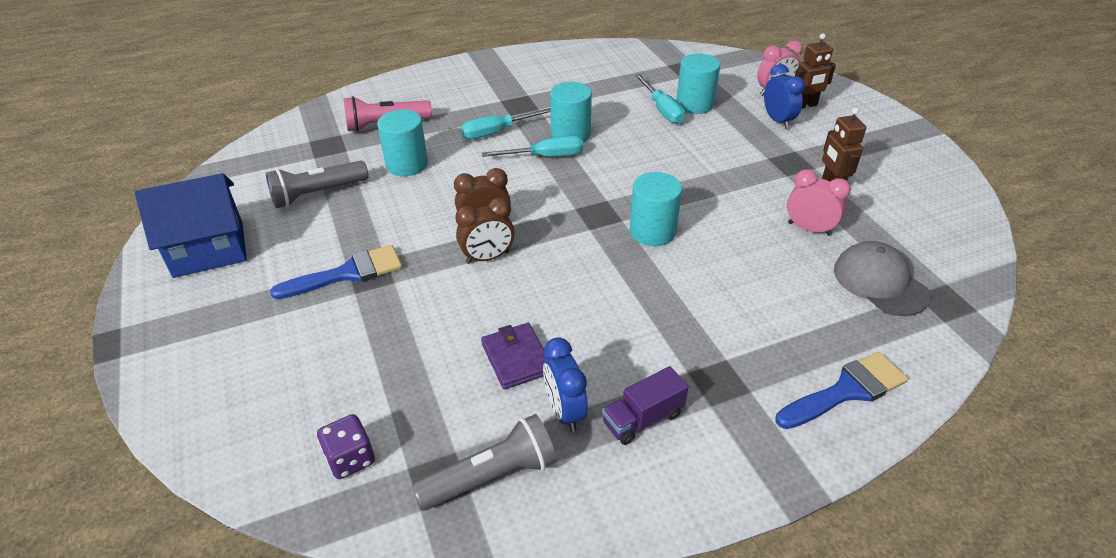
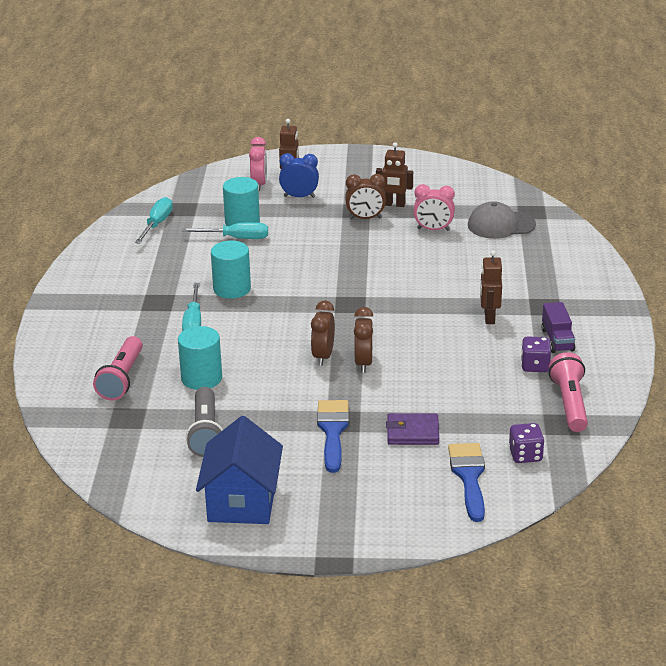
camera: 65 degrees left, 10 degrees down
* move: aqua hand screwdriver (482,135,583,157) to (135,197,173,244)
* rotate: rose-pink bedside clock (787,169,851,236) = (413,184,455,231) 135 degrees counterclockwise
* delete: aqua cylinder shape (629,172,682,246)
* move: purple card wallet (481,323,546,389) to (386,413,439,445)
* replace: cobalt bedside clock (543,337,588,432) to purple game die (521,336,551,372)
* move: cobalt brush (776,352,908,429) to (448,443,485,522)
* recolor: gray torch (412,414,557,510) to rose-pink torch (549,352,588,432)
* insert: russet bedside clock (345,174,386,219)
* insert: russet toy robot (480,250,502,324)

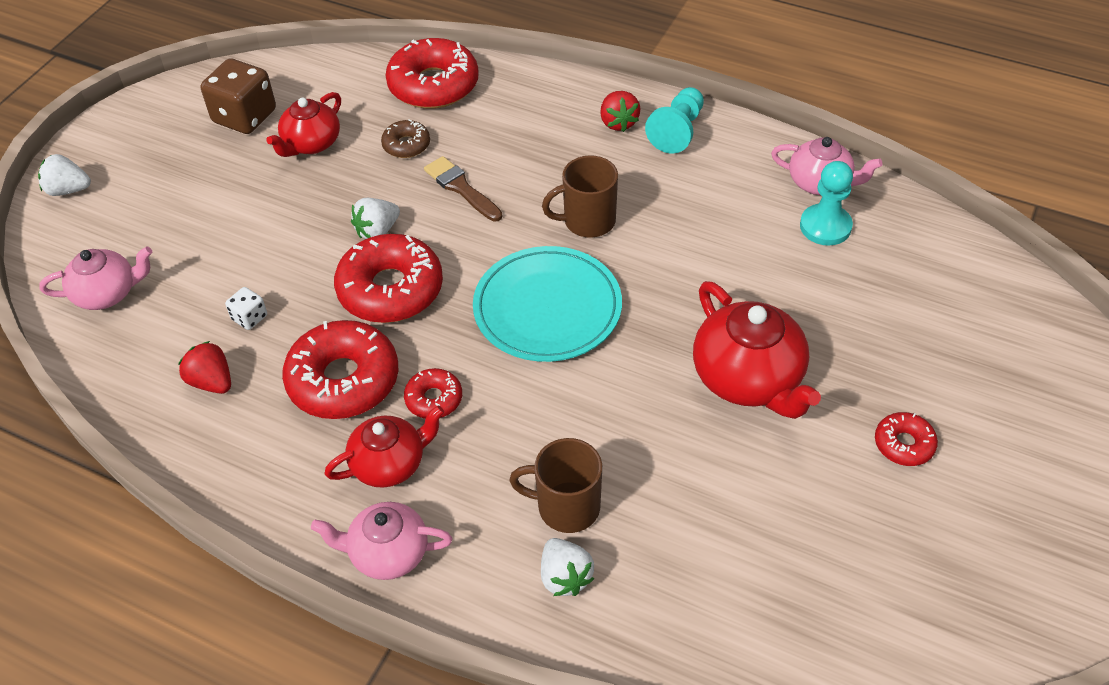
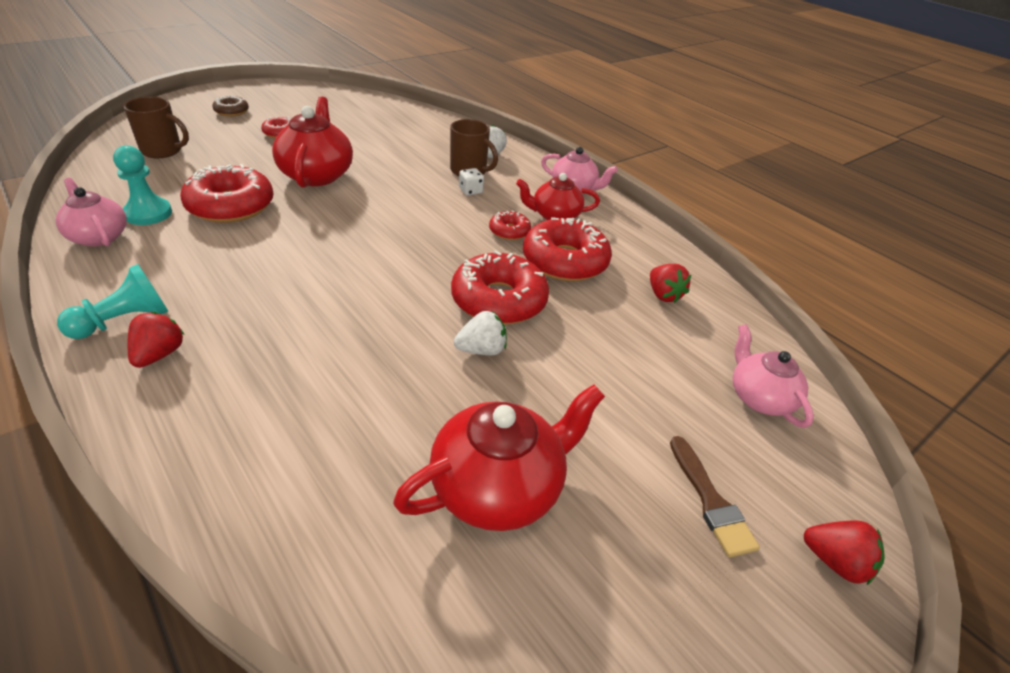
camera: 160 degrees left, 10 degrees down
* move: scarlet doughnut (386,38,479,109) to (180,164,274,223)
* delete: russet game die (201,59,276,134)
* resize: scarlet tea pot (266,92,341,157) = (393,384,605,531) x1.56
* move: russet doughnut (381,119,430,158) to (212,95,249,116)
* recolor: snow-white strawberry (38,154,91,196) to scarlet strawberry (804,520,885,585)
* move: russet mug (542,155,618,238) to (124,97,189,158)
* move: russet brush (424,156,502,221) to (670,436,760,558)
* rotate: rose-pink tea pot (39,246,152,310) = (733,324,814,428) 60 degrees clockwise
* delete: aqua dinner plate (473,246,622,362)
* move: snow-white game die (225,287,267,330) to (459,168,484,195)

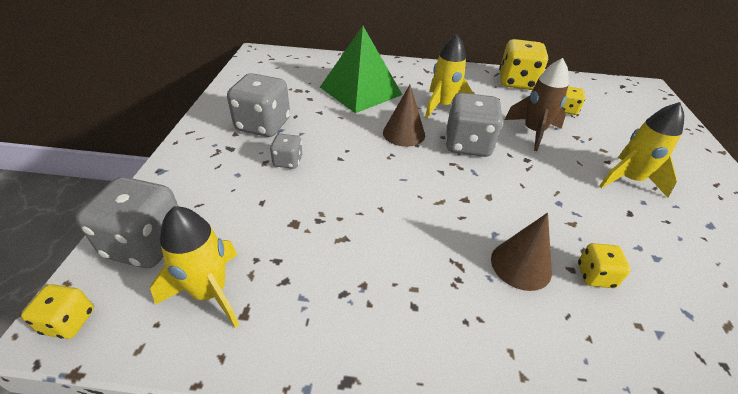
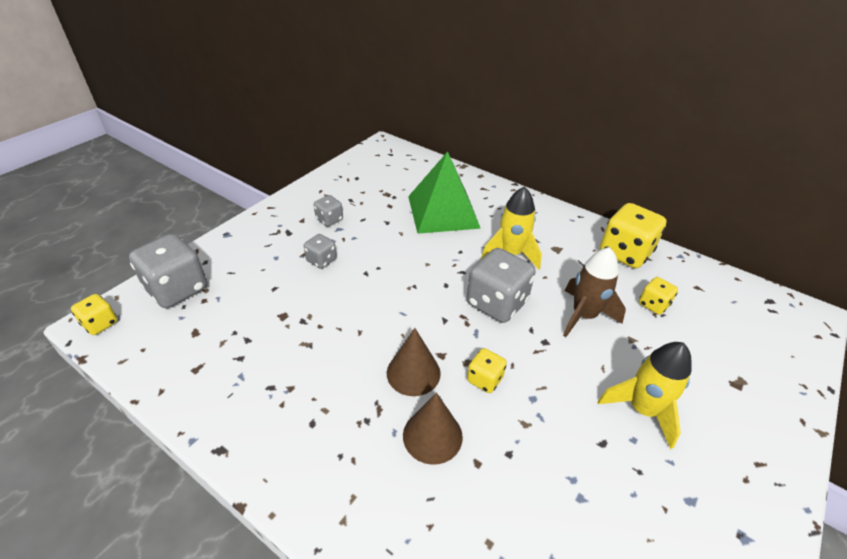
camera: 30 degrees right, 0 degrees up
* resize: gray game die (227,73,290,137) = (314,195,343,227) x0.52
* move: russet cone (383,85,425,147) to (387,328,441,396)
* delete: golden spaceship (150,206,239,328)
* move: golden game die (578,243,631,288) to (467,348,507,393)

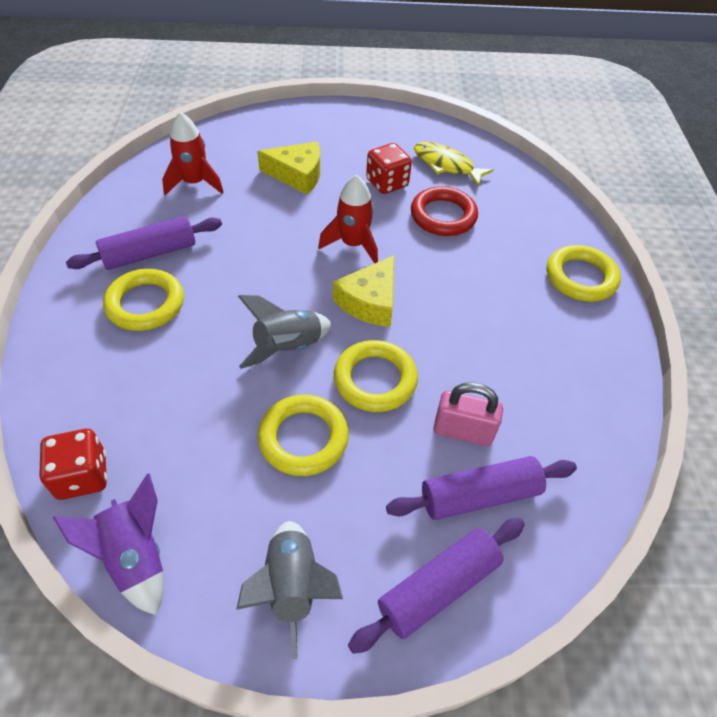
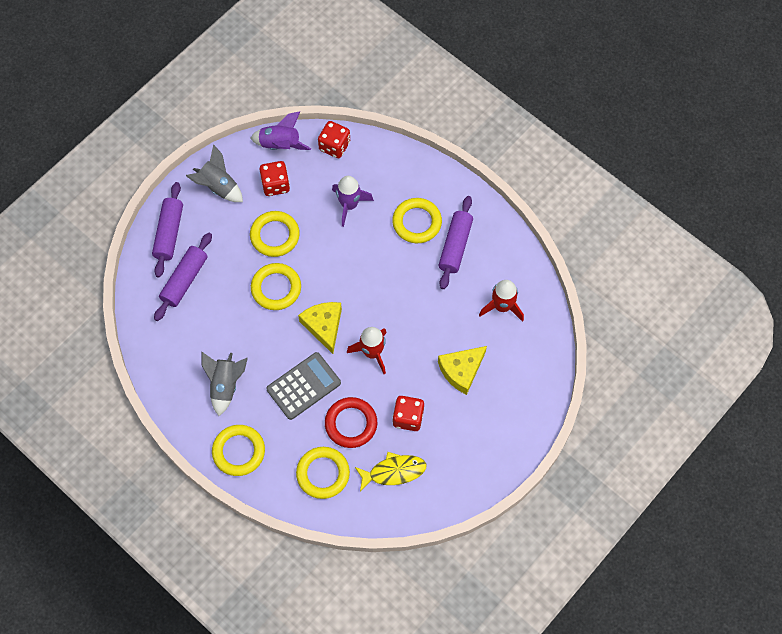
camera: 135 degrees right, 15 degrees up
* move: gray spaceship (238,295,332,369) to (201,352,248,416)
* delete: rose-pink lock (433,382,503,446)
* insert: scarlet game die (259,161,290,196)
* insert: purple spaceship (332,176,374,227)
* insert: gray pocket calculator (266,352,341,420)
* insert: golden ring (296,447,350,499)

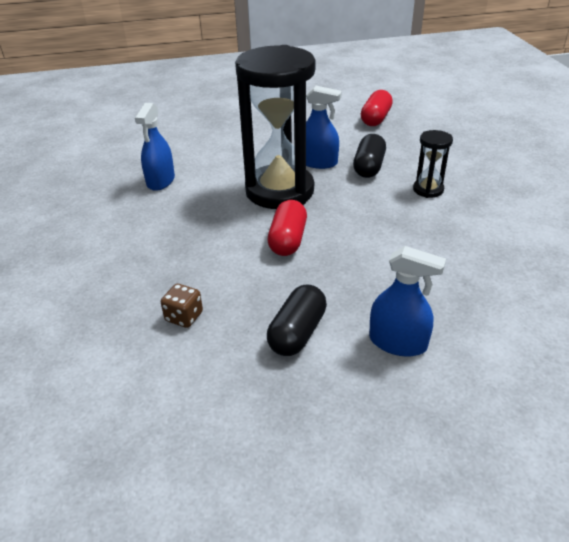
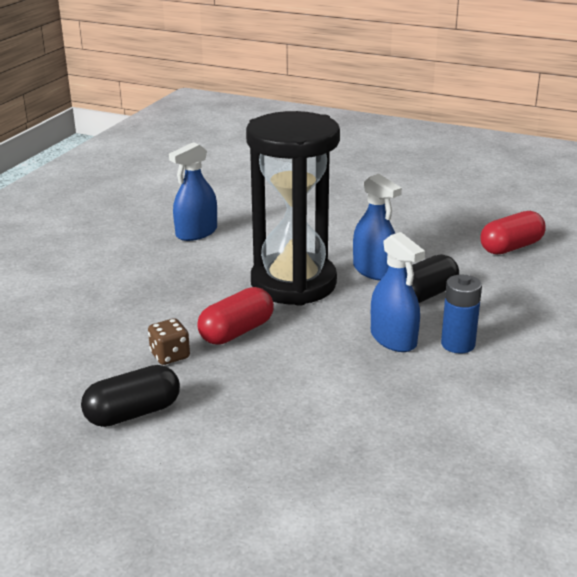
camera: 35 degrees right, 10 degrees down
* replace: black hourglass (413,130,453,198) to cobalt power cell (441,275,482,354)
* move: cobalt spray bottle (369,246,446,357) to (371,232,425,352)
* move: russet game die (161,284,203,328) to (148,318,190,365)

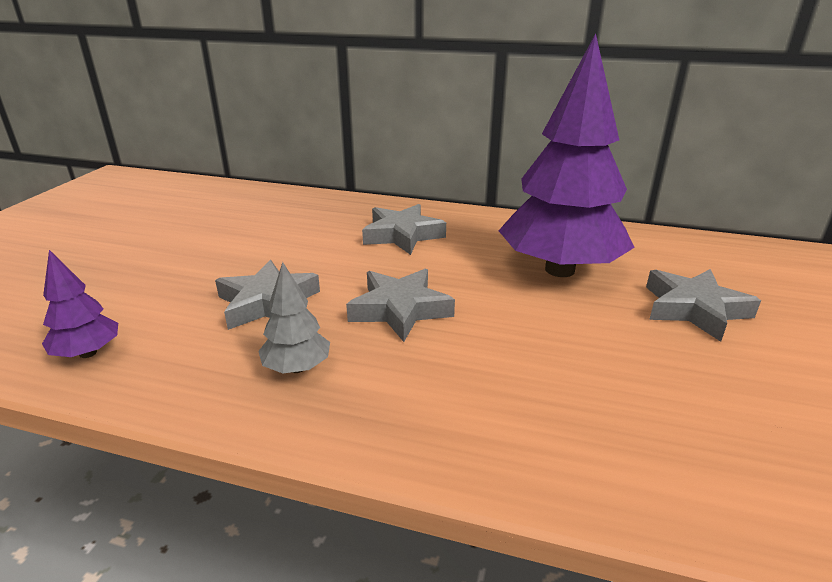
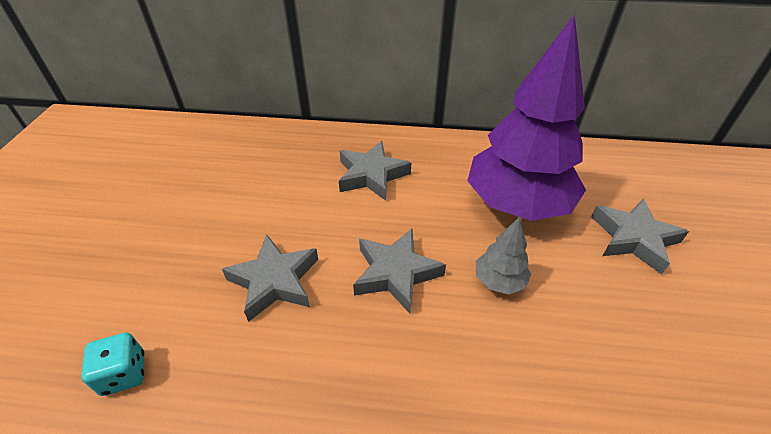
camera: 10 degrees left, 15 degrees up
* replace: purple toy tree (42,250,118,358) to aqua game die (81,333,144,396)
* move: gray toy tree (258,262,330,373) to (476,217,531,294)

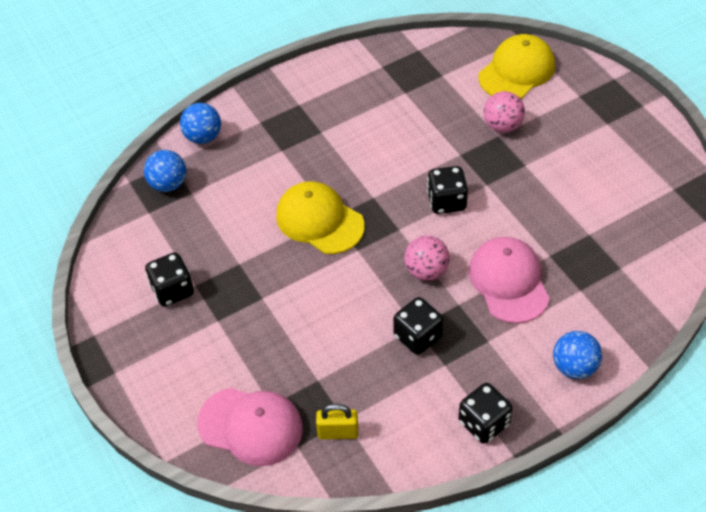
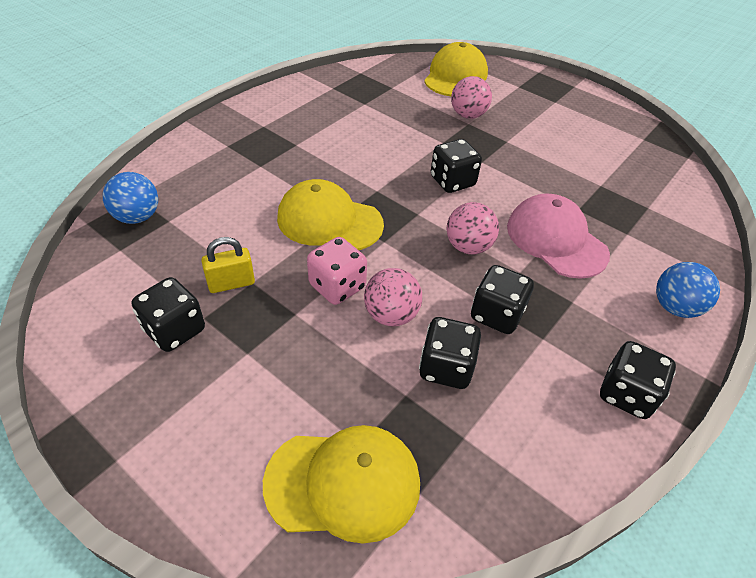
camera: 25 degrees left, 5 degrees down
* delete: cobalt play ball (180,103,221,144)
* recolor: rose-pink baseball cap (197,388,303,466) to golden baseball cap (263,425,420,543)
* move: golden lock (316,404,358,439) to (201,237,255,293)
* insert: rose-pink game die (307,237,367,305)
* insert: rose-pink play ball (364,268,422,327)
* insert: black game die (419,317,481,389)

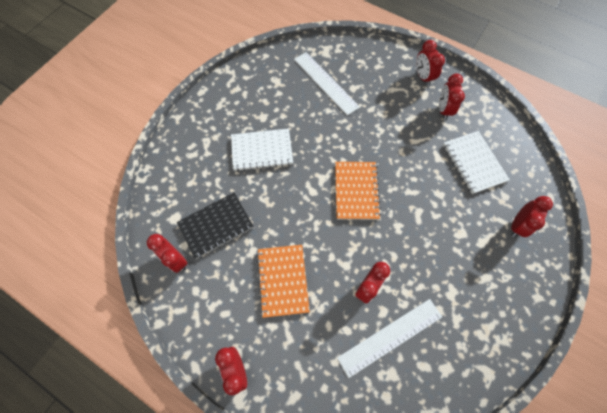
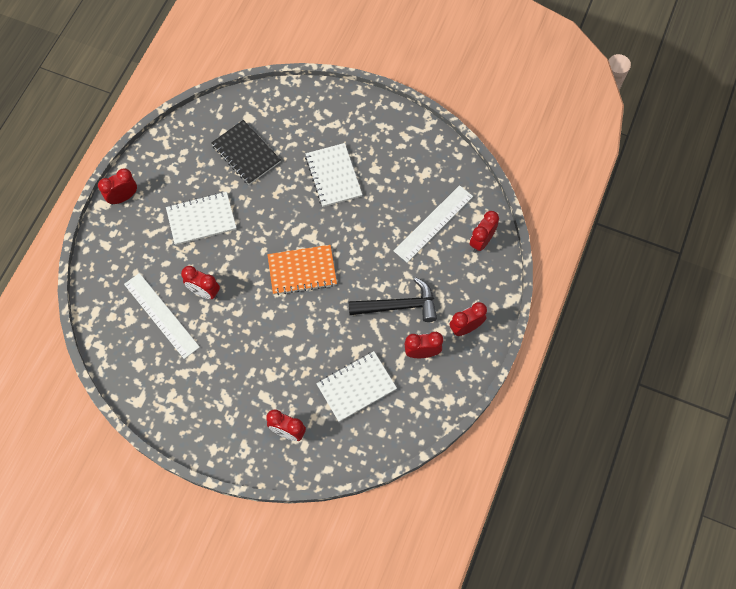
camera: 80 degrees right, 0 degrees up
* move: scarlet bedside clock (147,234,187,273) to (470,211,499,253)
* recolor: orange notepad (257,245,310,318) to snow-white notepad (166,192,236,245)
* insert: black carpenter's hammer (349,277,437,322)

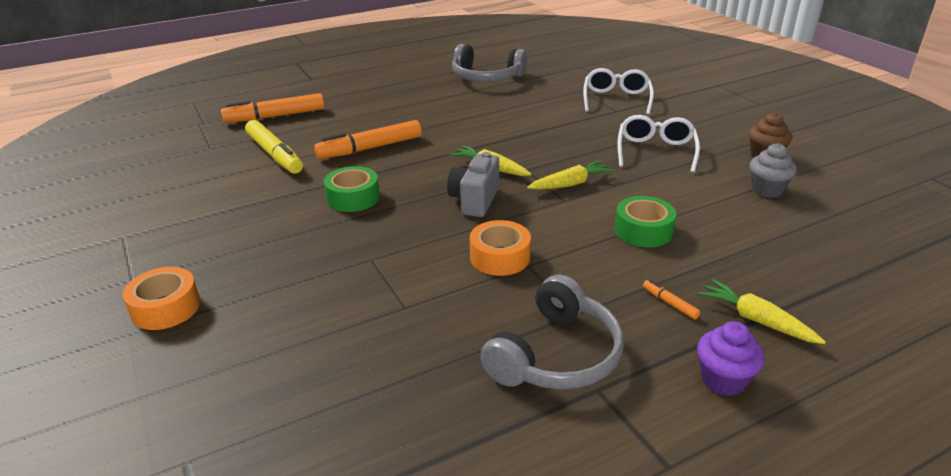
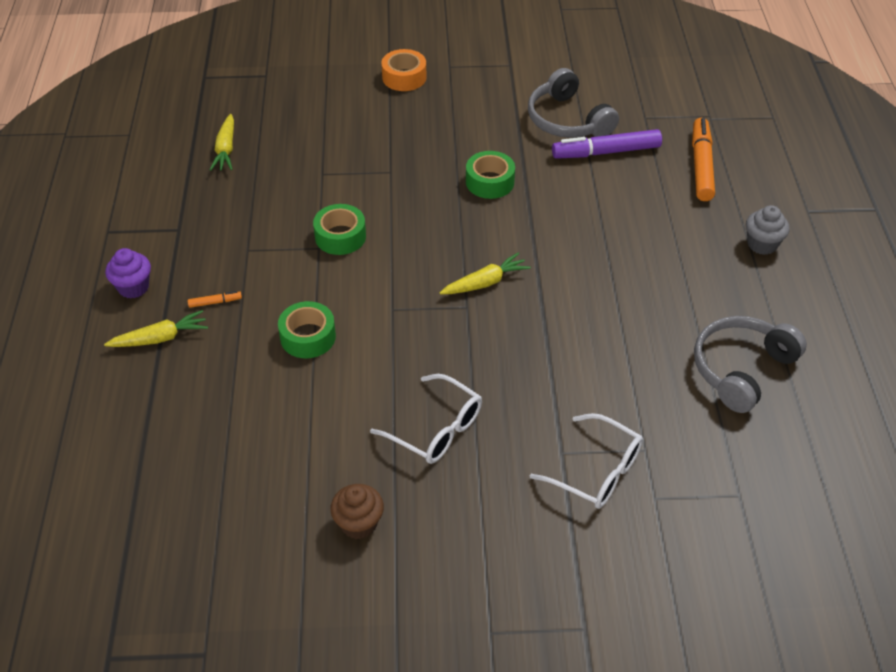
camera: 115 degrees right, 15 degrees up
* recolor: golden marker pen (245,120,303,174) to purple marker pen (552,129,662,159)
* delete: orange marker pen (314,120,422,159)
* move: gray muffin (750,143,797,198) to (746,205,790,255)
* delete: gray camera (447,152,499,217)
* move: golden carrot (527,160,615,190) to (210,114,234,171)
* recolor: orange roll of tape (470,220,531,276) to green roll of tape (313,204,366,255)
* move: gray headset (480,275,624,390) to (528,68,619,138)

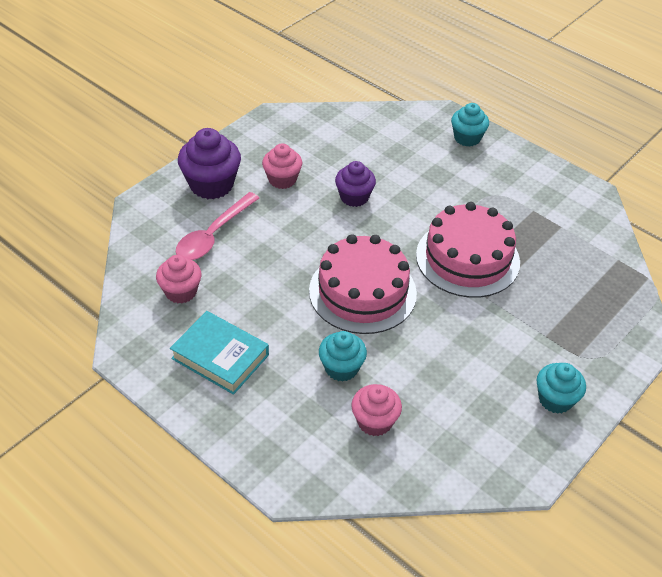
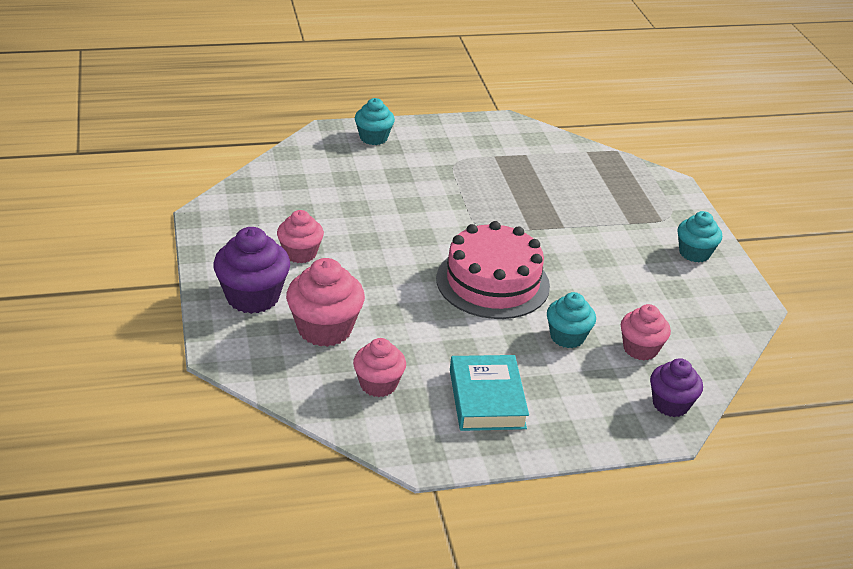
camera: 55 degrees left, 10 degrees down
* move: purple muffin (335,161,376,207) to (650,358,703,417)
* replace: rose-pink spoon (176,192,259,260) to rose-pink muffin (286,258,365,347)
* delete: rose-pink layer cake (416,202,520,298)
* rotate: aqua book (170,311,269,395) = (450,355,529,431) 75 degrees counterclockwise

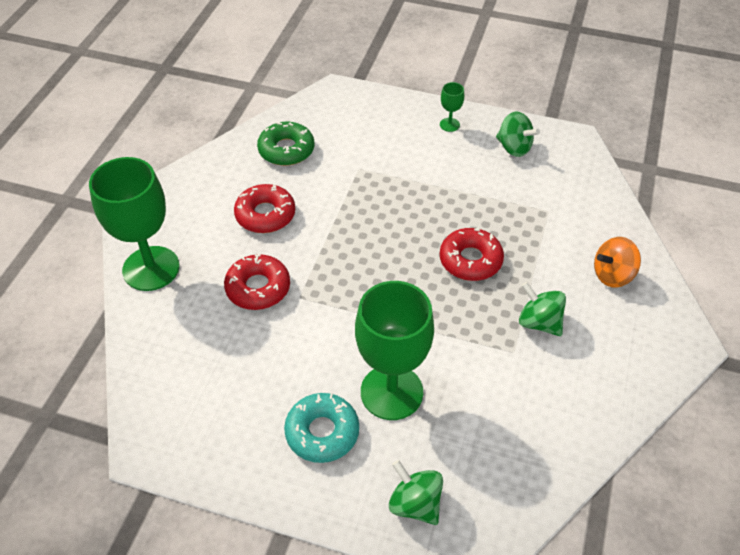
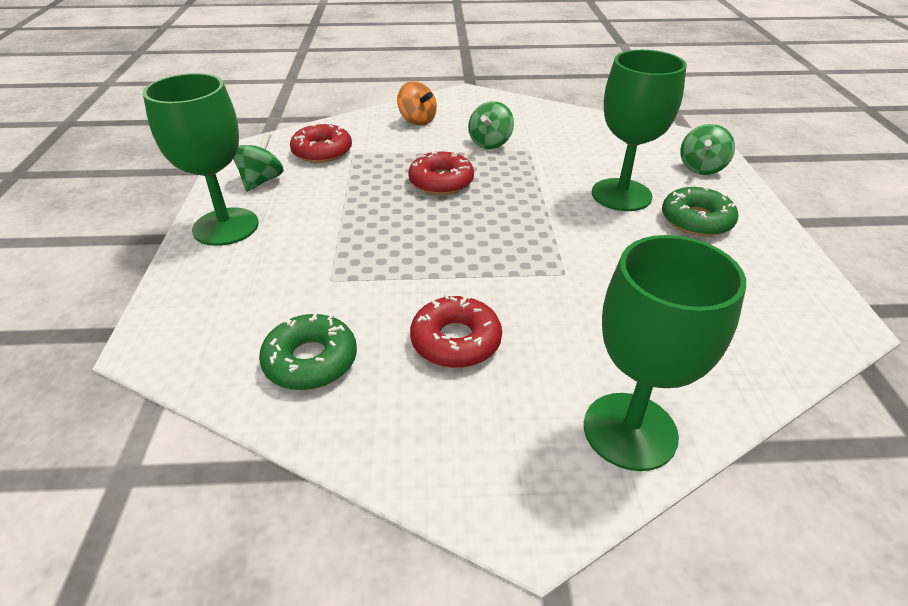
camera: 110 degrees left, 10 degrees down
* resize: green wine glass (440,82,464,132) = (143,73,259,246) x2.39
* move: scarlet doughnut (224,254,290,310) to (290,123,352,163)
* recolor: aqua doughnut (284,393,359,463) to green doughnut (662,187,738,236)

